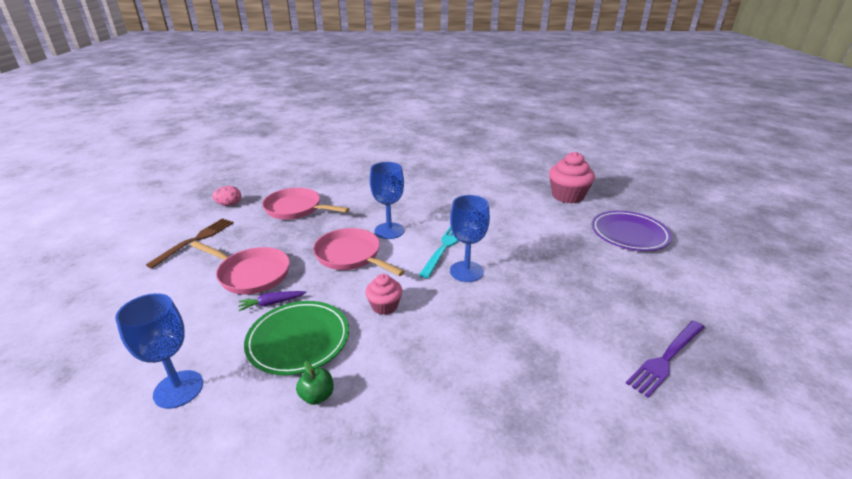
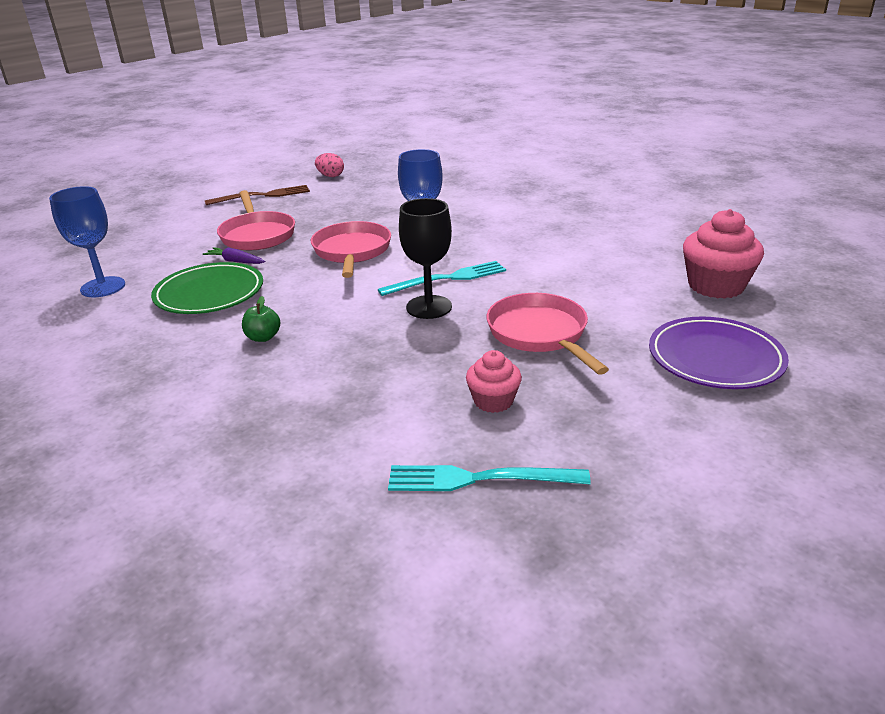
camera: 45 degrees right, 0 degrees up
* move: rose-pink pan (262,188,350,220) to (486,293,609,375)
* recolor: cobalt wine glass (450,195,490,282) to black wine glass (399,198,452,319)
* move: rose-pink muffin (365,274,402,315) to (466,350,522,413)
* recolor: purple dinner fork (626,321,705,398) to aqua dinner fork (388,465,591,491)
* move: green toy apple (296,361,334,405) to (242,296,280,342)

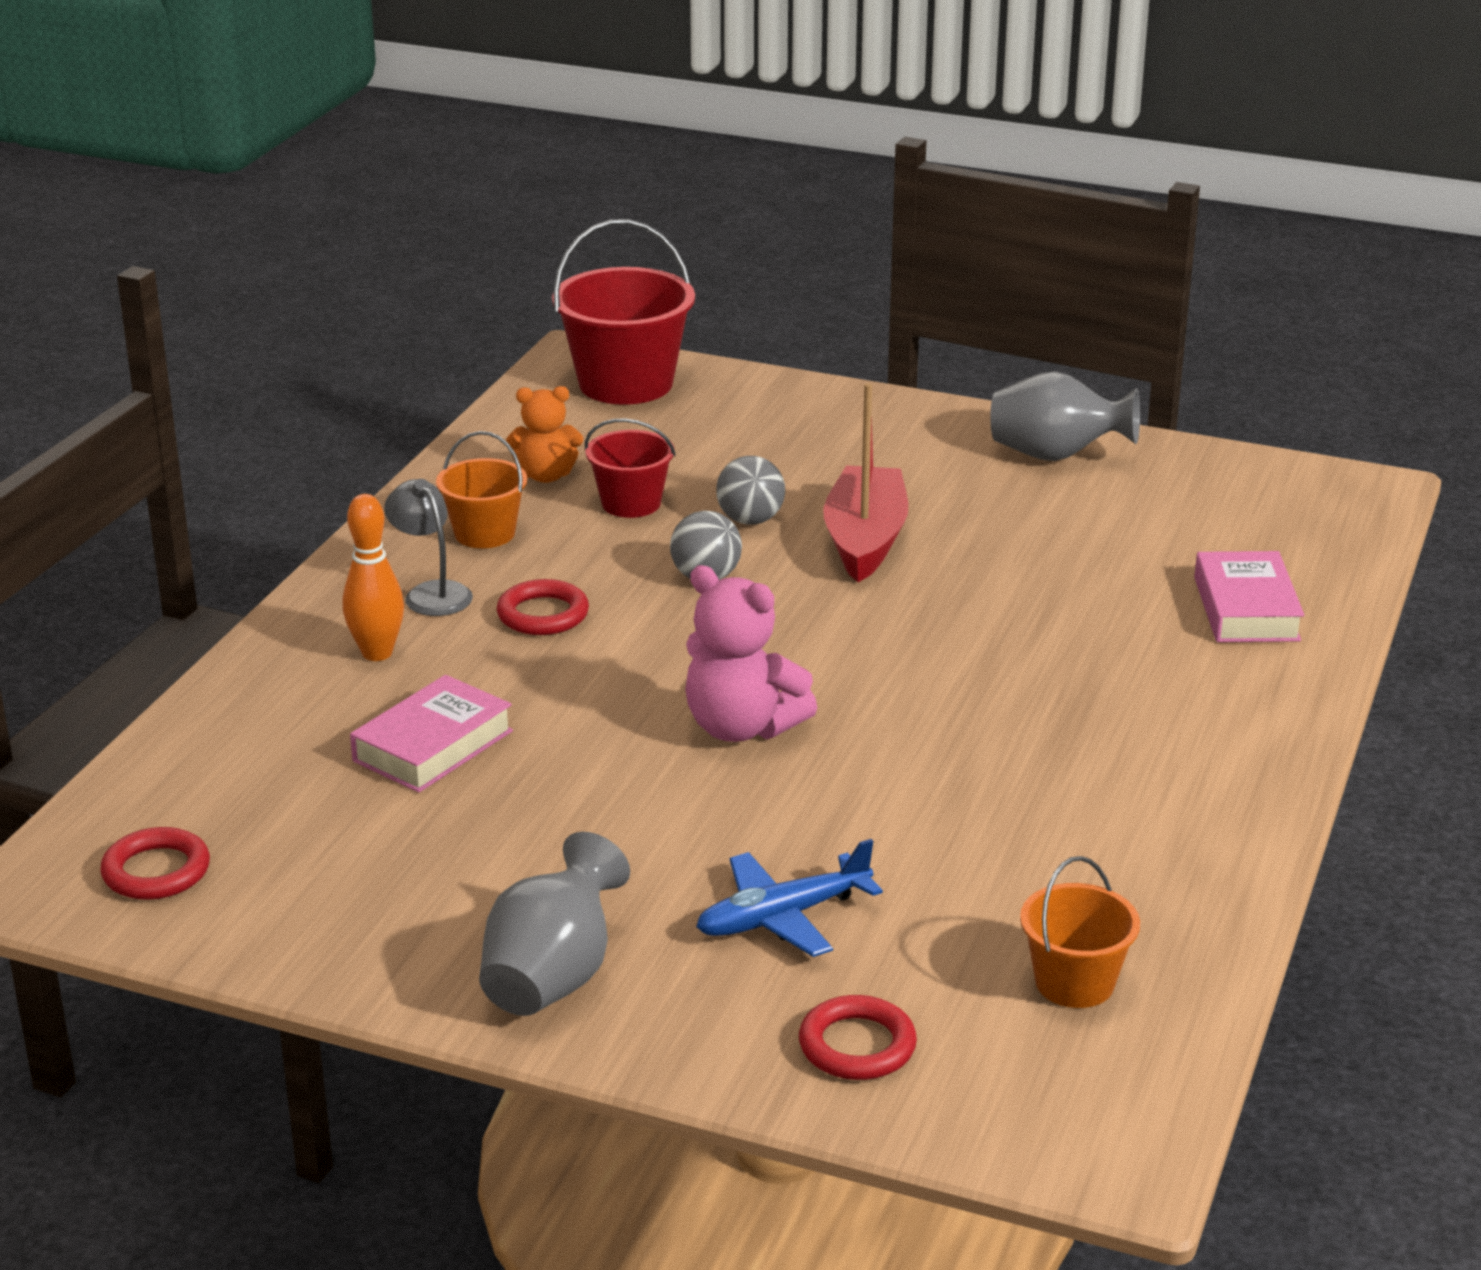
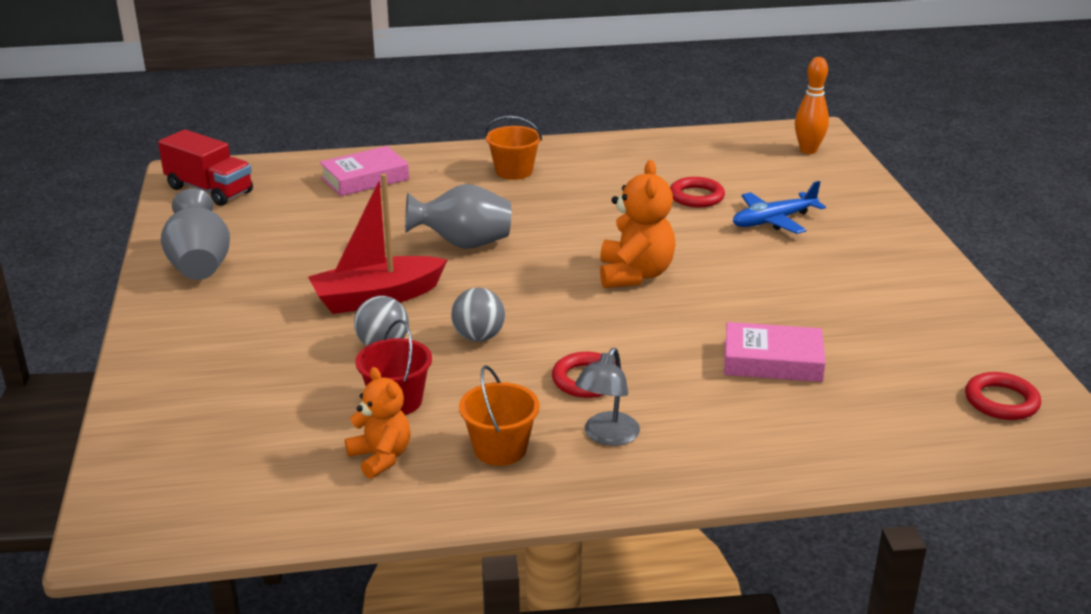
camera: 120 degrees left, 0 degrees up
* delete: scarlet pail (552,219,695,405)
* move: orange skittle (343,494,404,661) to (795,57,829,154)
* recolor: rose-pink stuffed bear (685,565,817,742) to orange stuffed bear (600,160,676,288)
* move: gray flower vase (479,832,630,1016) to (405,184,511,249)
* rotate: cobalt toy plane (696,839,883,957) = (733,181,826,234) 120 degrees clockwise
* move: orange pail (1020,856,1140,1008) to (485,116,542,180)
* move: scarlet ring (799,995,917,1080) to (670,177,725,207)
* insert: scarlet truck (158,129,253,206)

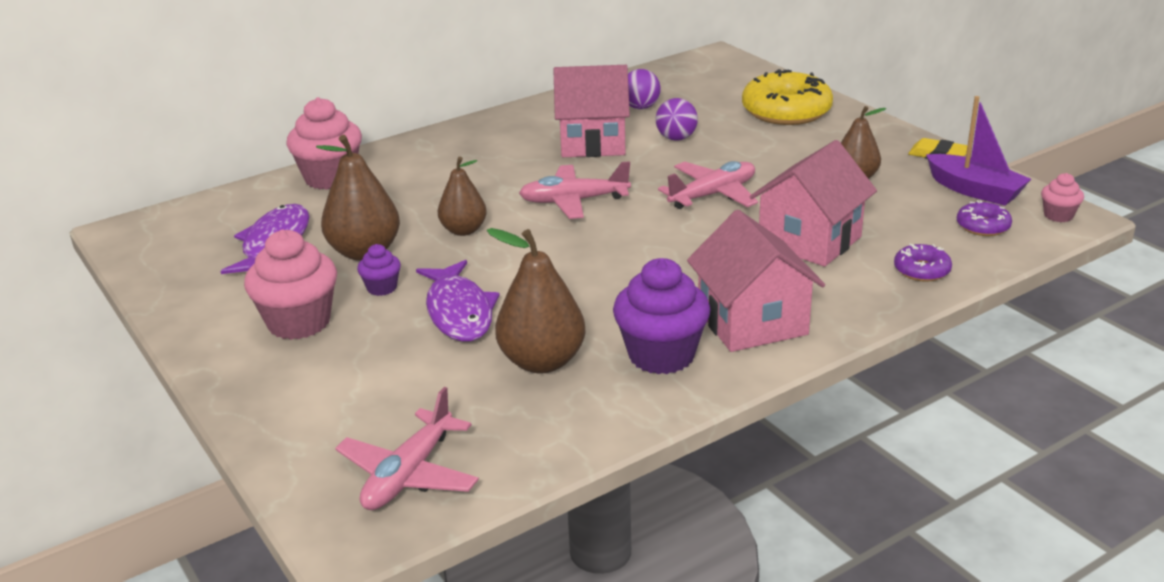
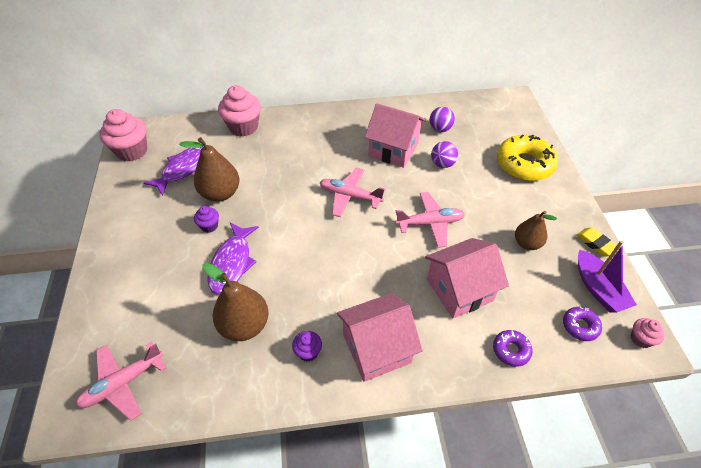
camera: 25 degrees right, 20 degrees up
* delete: russet pear (438,157,487,236)
* rotate: rose-pink house (687,210,825,352) = (337,293,423,382) 60 degrees clockwise
* move: rose-pink muffin (244,230,337,340) to (99,109,147,162)
* resize: purple muffin (613,258,710,374) = (292,331,322,362) x0.50

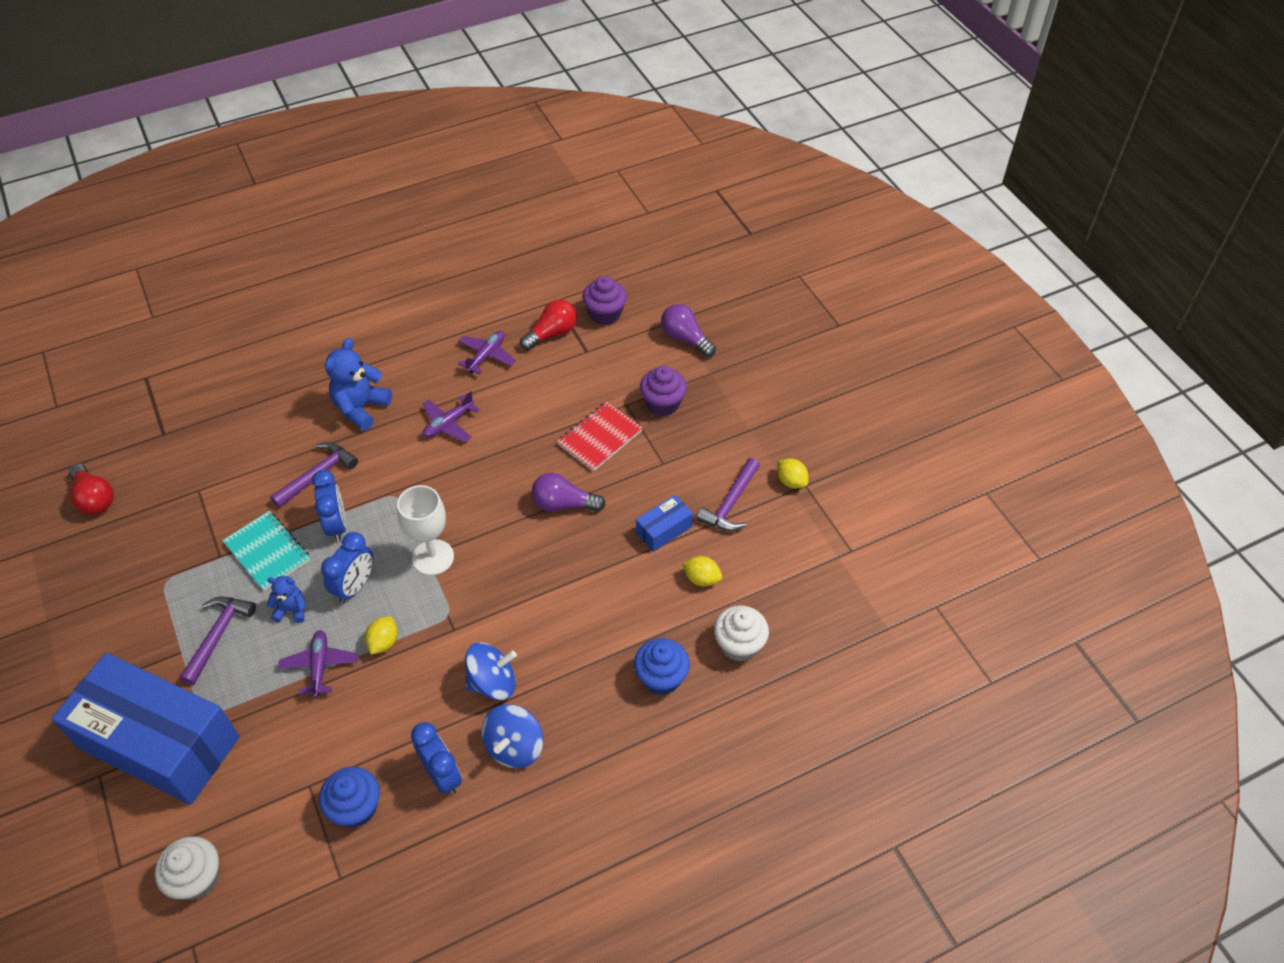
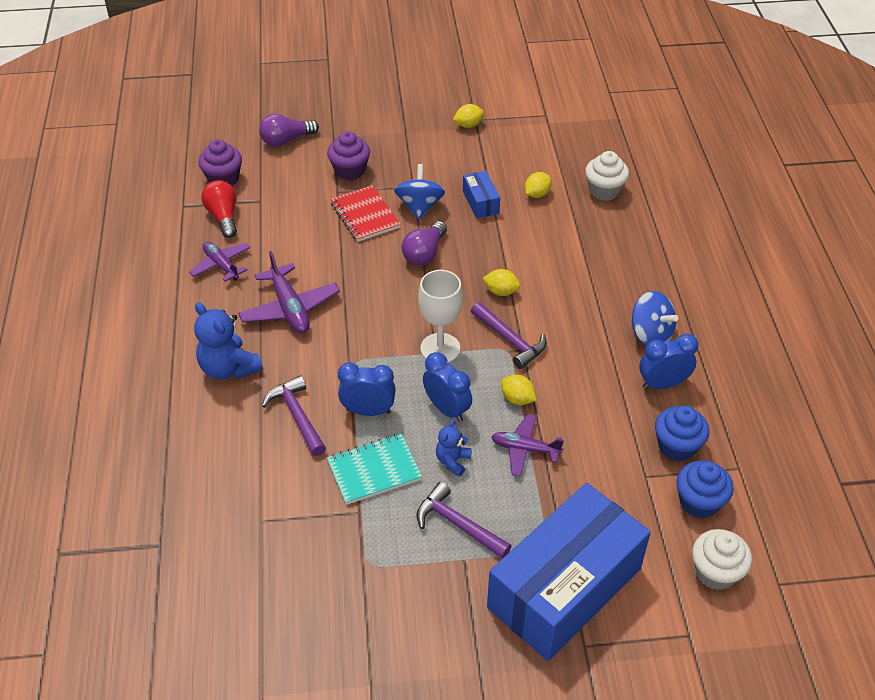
camera: 70 degrees left, 5 degrees down
* resize: purple toy plane (423,391,479,442) = (238,251,340,333) x1.50
* move: purple carpenter's hammer (696,458,760,531) to (471,302,547,369)
* delete: scarlet bulb (69,464,114,514)
* move: cobalt muffin (634,638,690,695) to (676,461,734,519)
* move: cobalt whirligig (465,642,517,700) to (394,164,445,220)
* insert: golden toy lemon (483,269,520,296)

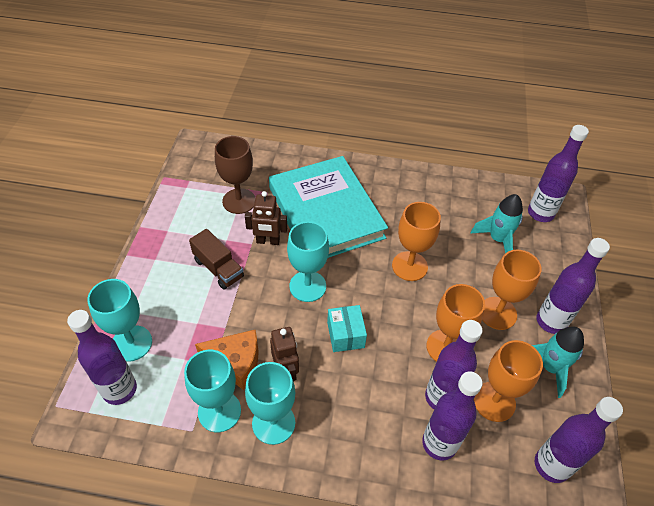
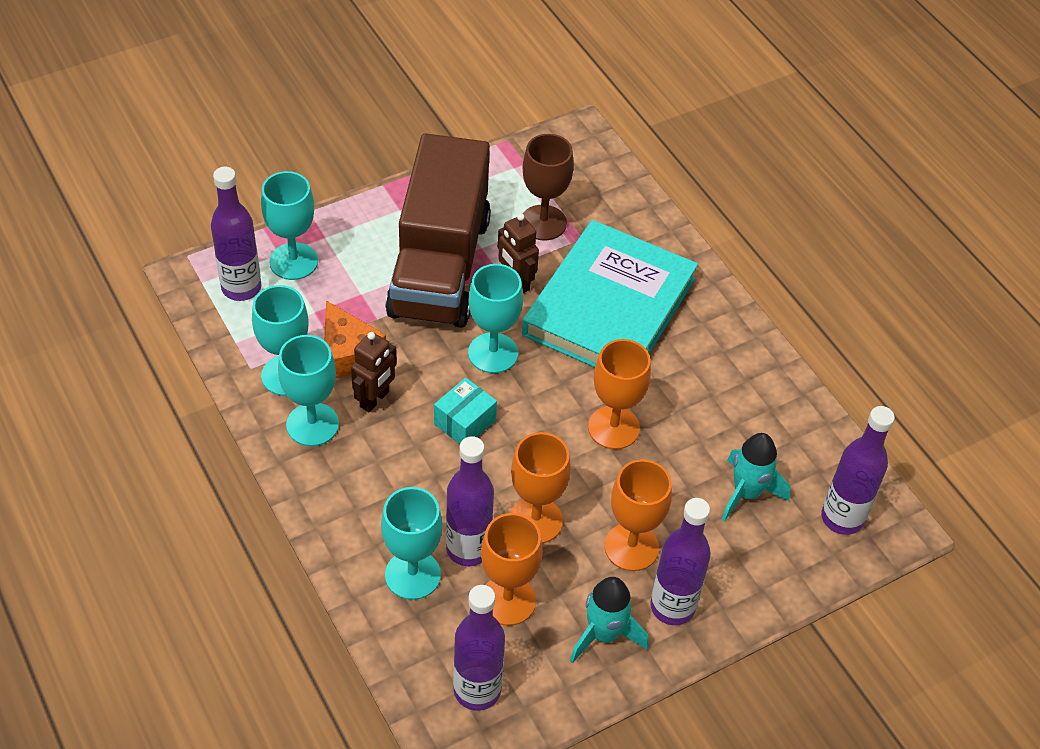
camera: 50 degrees right, 0 degrees up
* resize: russet truck (189,229,244,289) = (385,133,491,328) x2.37
* replace: purple drink bottle (422,372,482,461) to aqua wine glass (381,487,442,600)

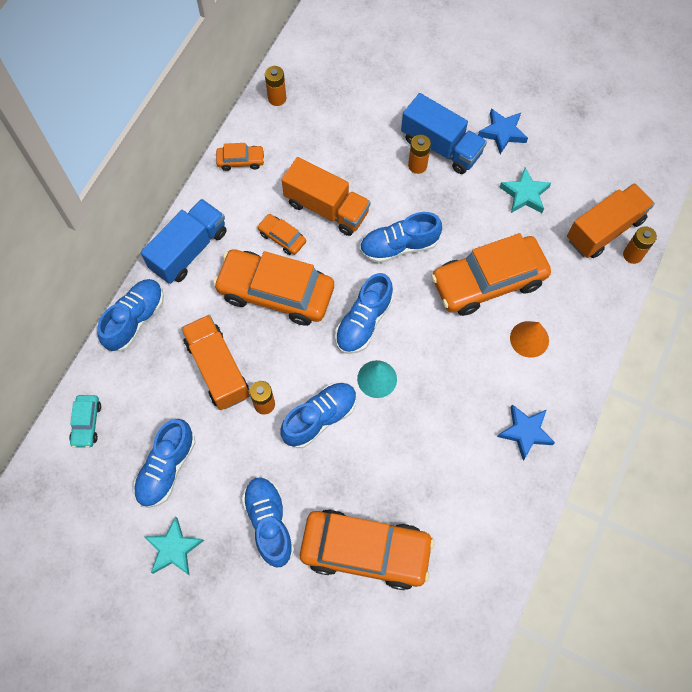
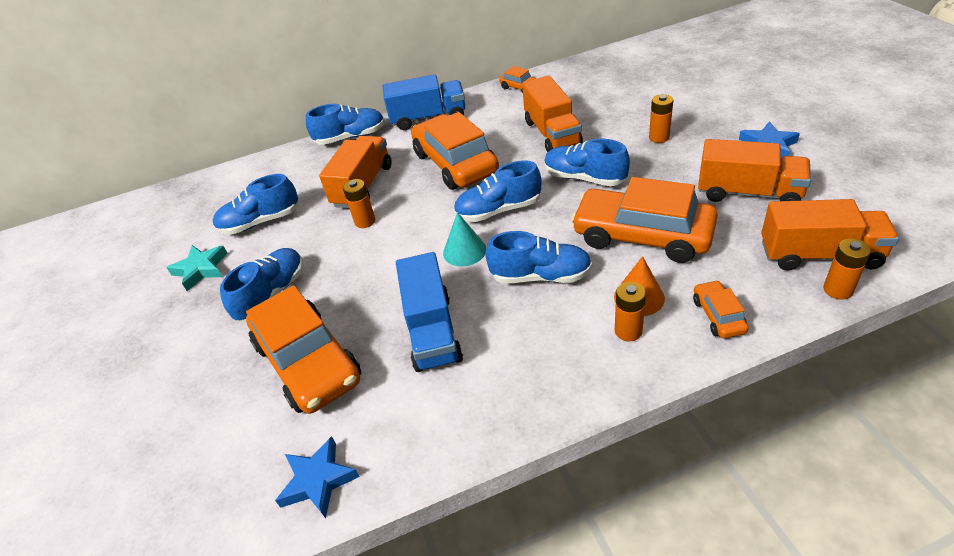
camera: 50 degrees right, 25 degrees down
* move: orange power cell (265,66,286,106) to (615,282,646,341)
* move: cobalt truck (401,93,487,174) to (396,252,463,372)
* replace: aqua star shape (499,168,551,213) to orange truck (698,139,811,202)
* move: orange car (257,214,306,255) to (693,280,749,338)
* move: cobalt shoe (280,383,357,448) to (485,231,592,283)
* delete: aqua car (69,395,101,448)
* move: cobalt star shape (497,404,555,460) to (275,436,360,518)

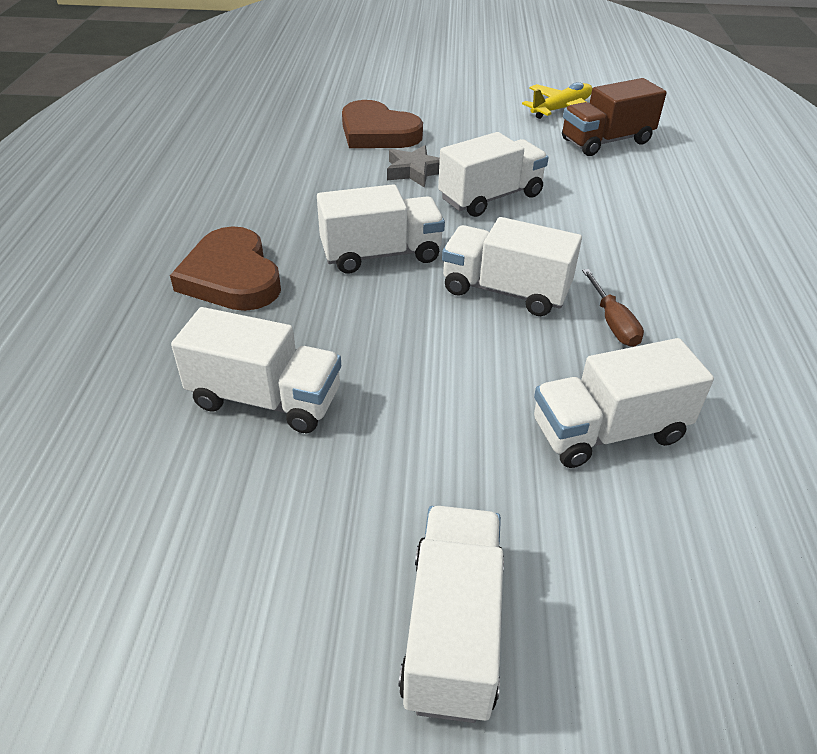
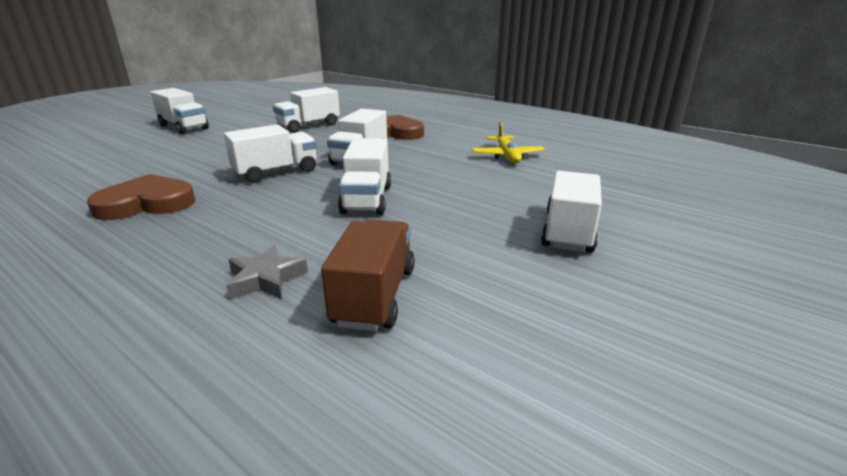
camera: 125 degrees right, 15 degrees down
* move: golden toy plane (522,82,593,119) to (472,122,545,163)
* move: russet heart (342,100,423,148) to (87,174,196,220)
* move: gray star shape (387,145,440,188) to (226,245,308,299)
* delete: russet hand screwdriver (582,269,644,347)
* move: snow-white truck (534,338,714,468) to (541,171,602,253)

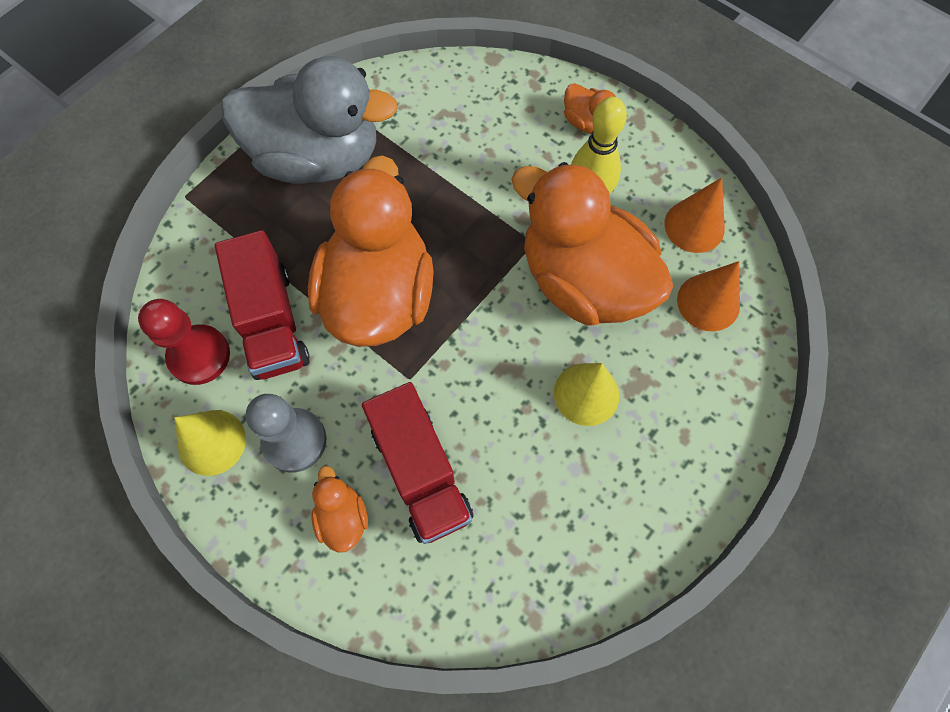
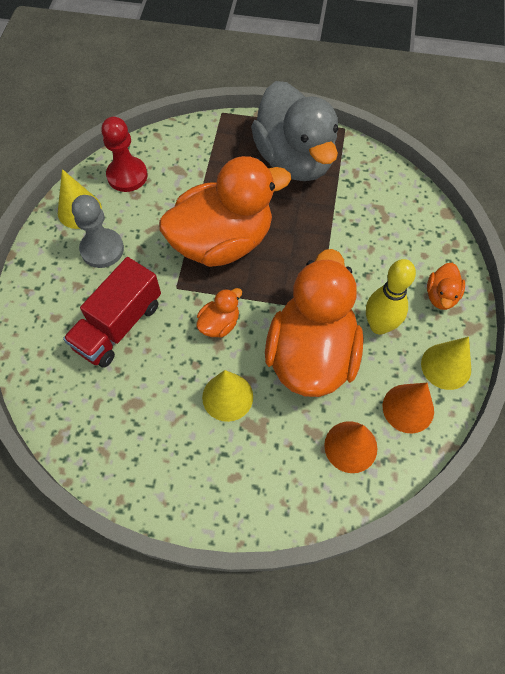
camera: 60 degrees right, 5 degrees down
* delete: scarlet truck (215,230,310,380)
* move: orange duck (311,466,368,553) to (196,288,242,338)
* insert: golden cone (421,337,471,390)

